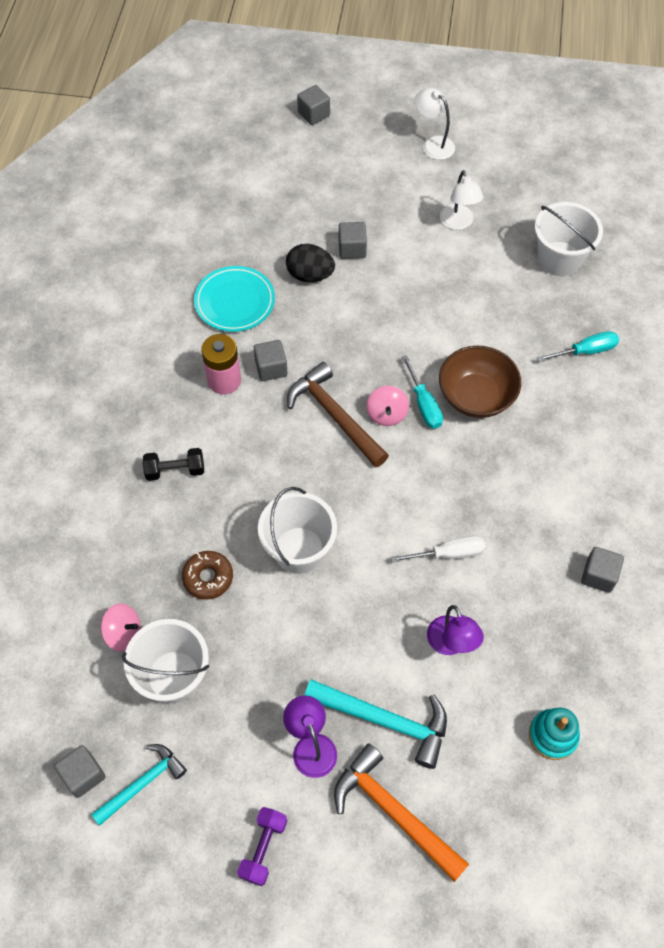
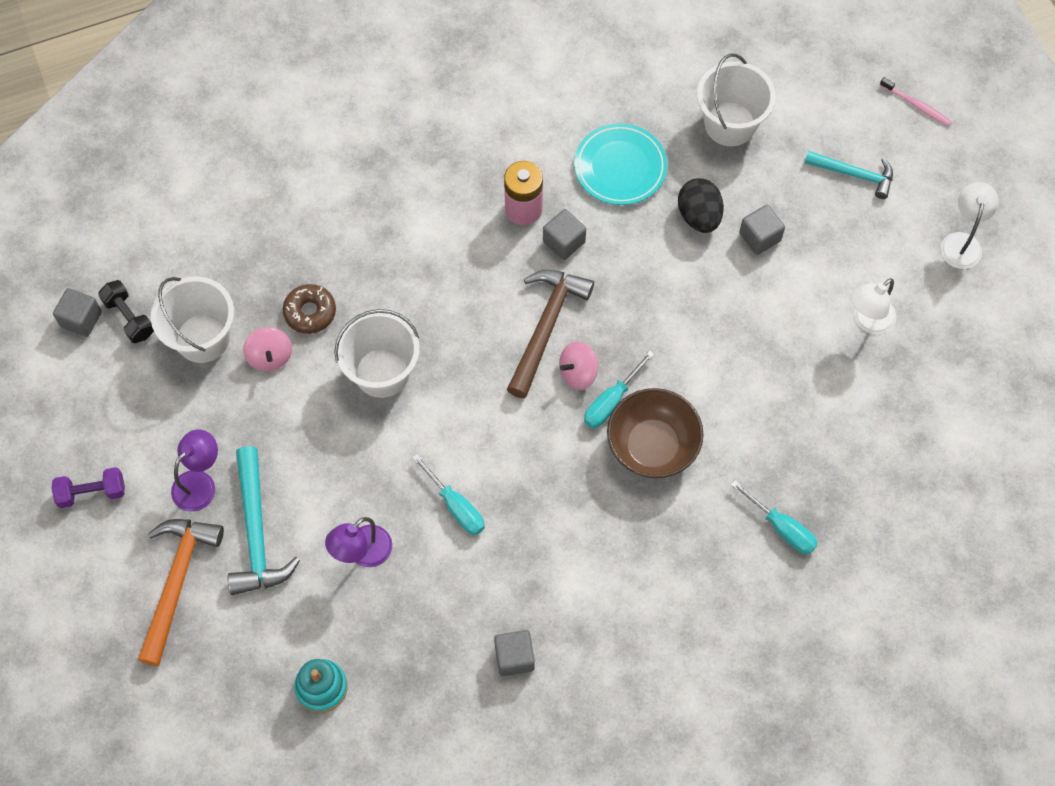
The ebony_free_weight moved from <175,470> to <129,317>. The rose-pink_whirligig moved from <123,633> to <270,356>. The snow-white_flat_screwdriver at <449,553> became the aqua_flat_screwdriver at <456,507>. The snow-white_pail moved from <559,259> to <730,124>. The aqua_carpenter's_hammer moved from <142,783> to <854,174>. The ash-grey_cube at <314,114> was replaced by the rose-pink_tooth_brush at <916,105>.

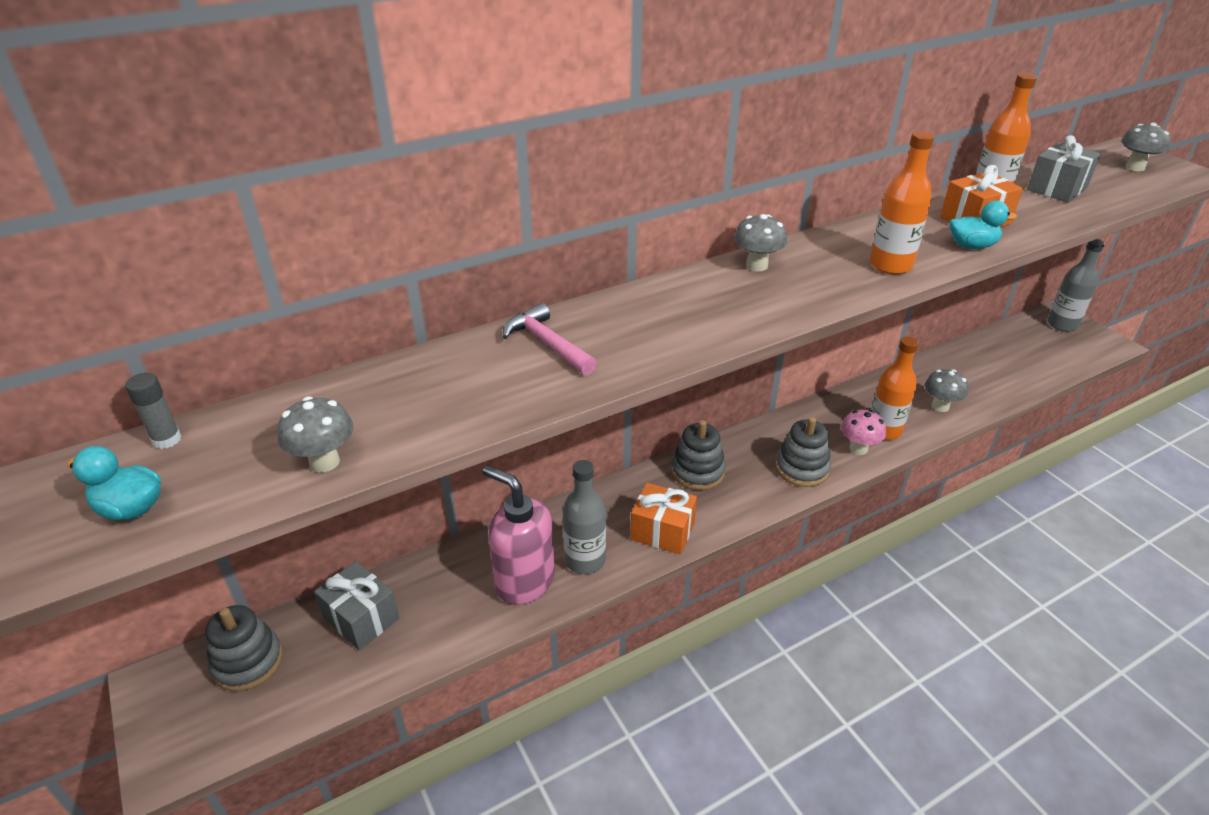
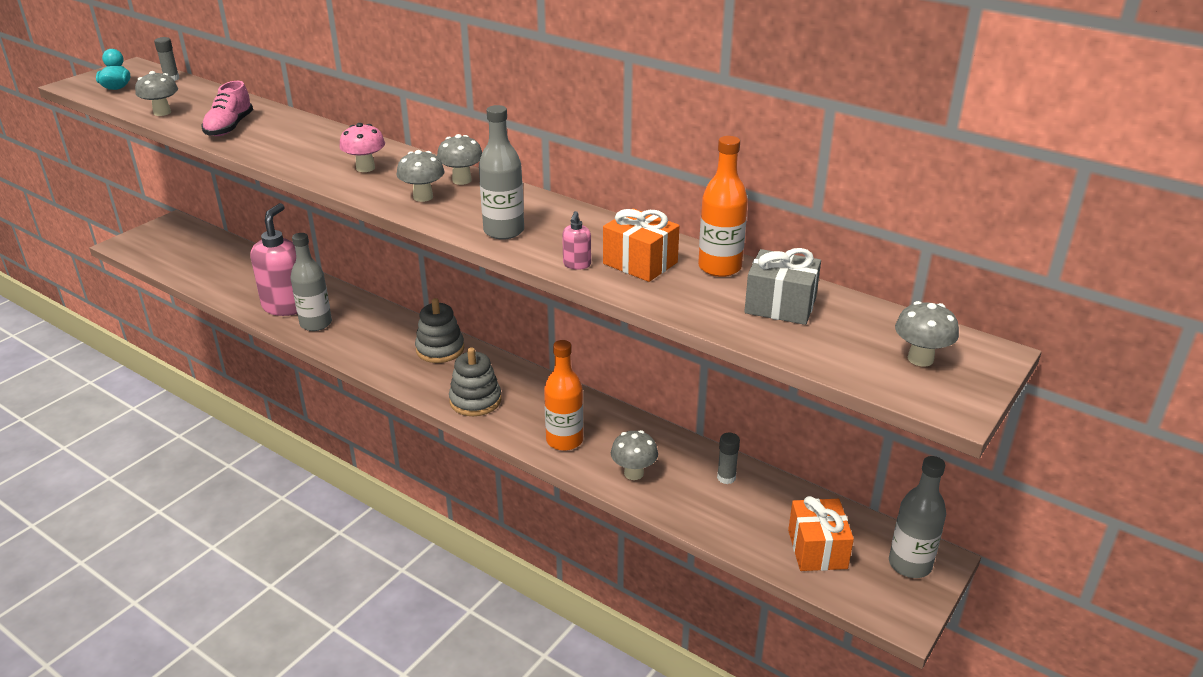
The rose-pink_lace-up_shoe at <229,127> appeared. The rose-pink_toadstool moved from <858,448> to <365,168>. The ash-grey_toadstool at <423,197> appeared. The orange-coloured_drink_bottle at <890,265> became the ash-grey_drink_bottle at <504,231>. The aqua_duck at <972,246> was replaced by the rose-pink_pump_bottle at <577,265>. The ash-grey_glue_stick at <726,477> appeared. The orange-coloured_wrapped_gift moved from <662,531> to <817,549>. The ash-grey_stacking_rings at <248,662> disappeared. The ash-grey_wrapped_gift at <361,618> disappeared. The rose-pink_carpenter's_hammer at <547,343> disappeared.

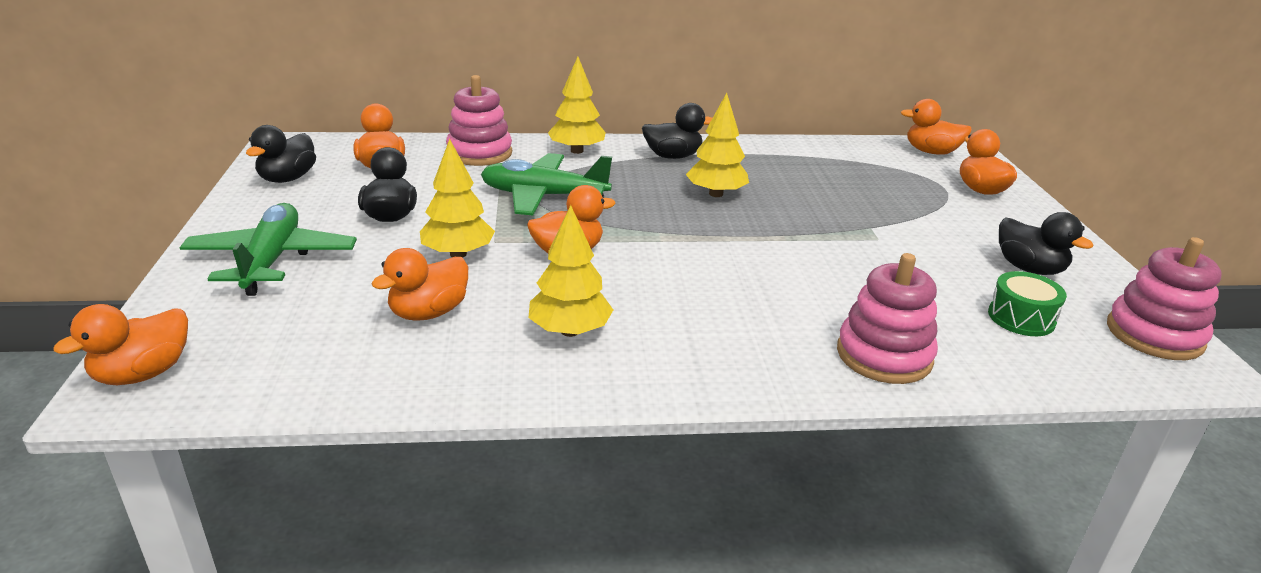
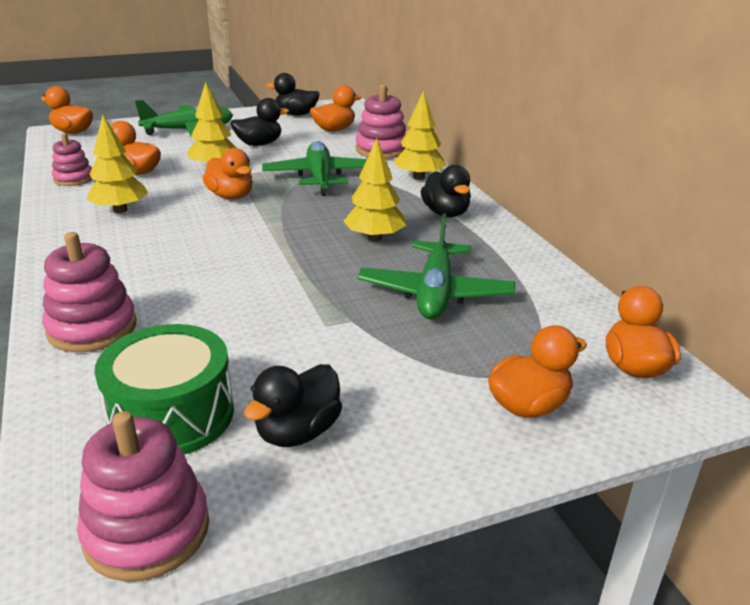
The rose-pink_stacking_rings at <73,179> appeared. The green_toy_drum at <1021,318> changed to 1.66 times the size. The green_toy_plane at <435,293> appeared.

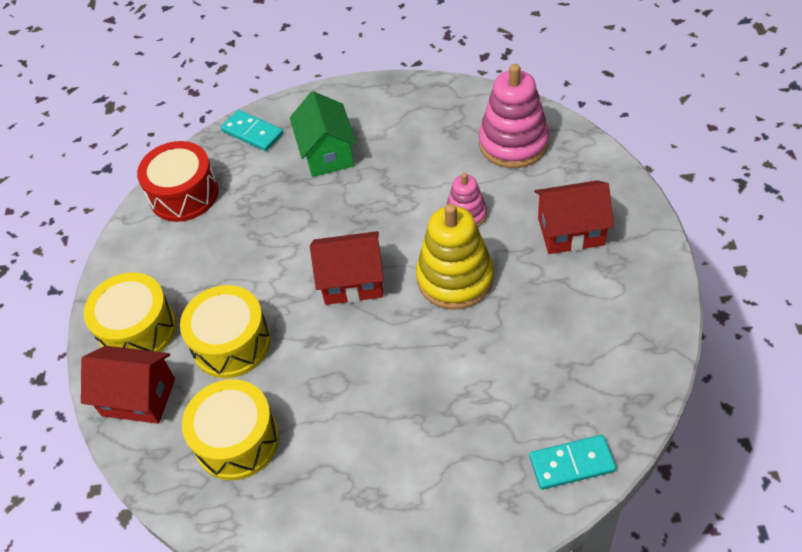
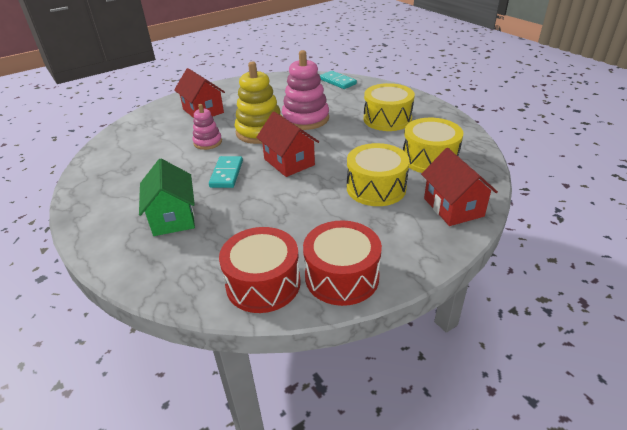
The green_toy_house at <327,153> turned 60 degrees counterclockwise. The aqua_domino moved from <252,133> to <227,174>. The rose-pink_stacking_rings moved from <513,143> to <305,119>. The scarlet_toy_drum at <342,276> appeared. The golden_toy_drum moved from <138,329> to <387,119>.

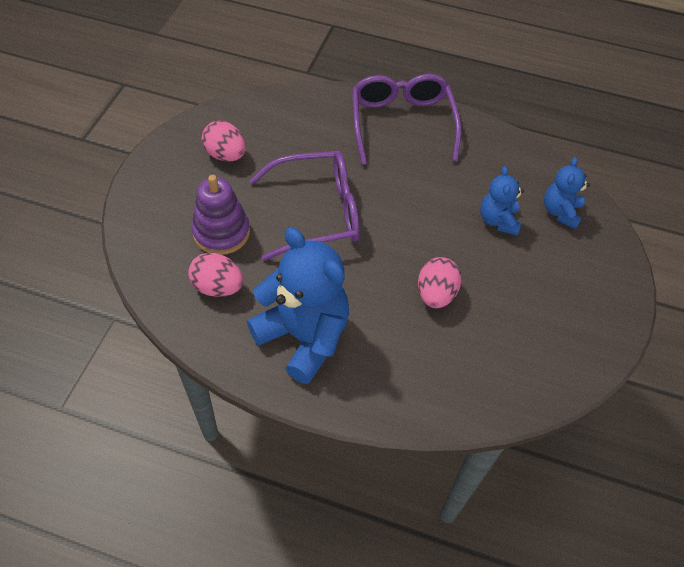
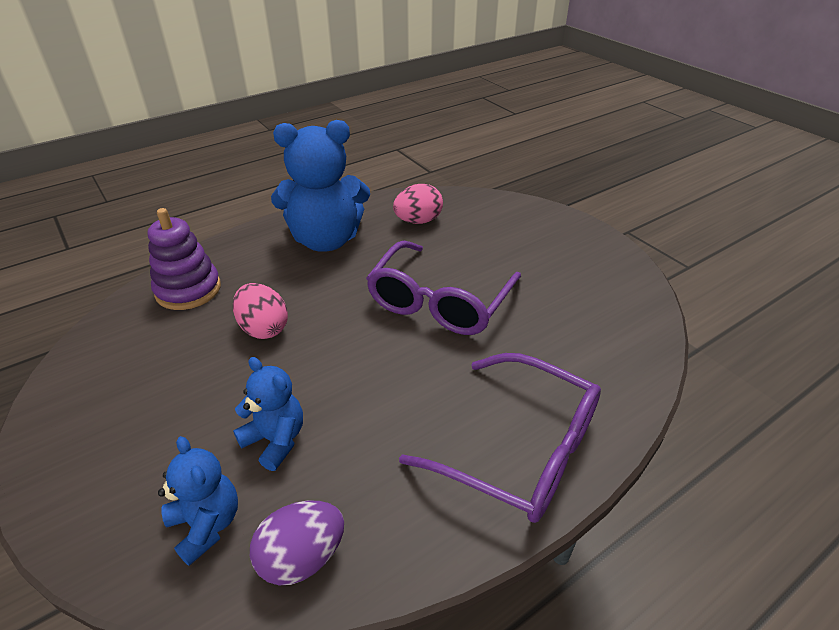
The royal_purple_stacking_rings moved from <221,232> to <188,290>. The royal_purple_egg at <302,557> appeared. The rose-pink_egg at <225,155> disappeared.

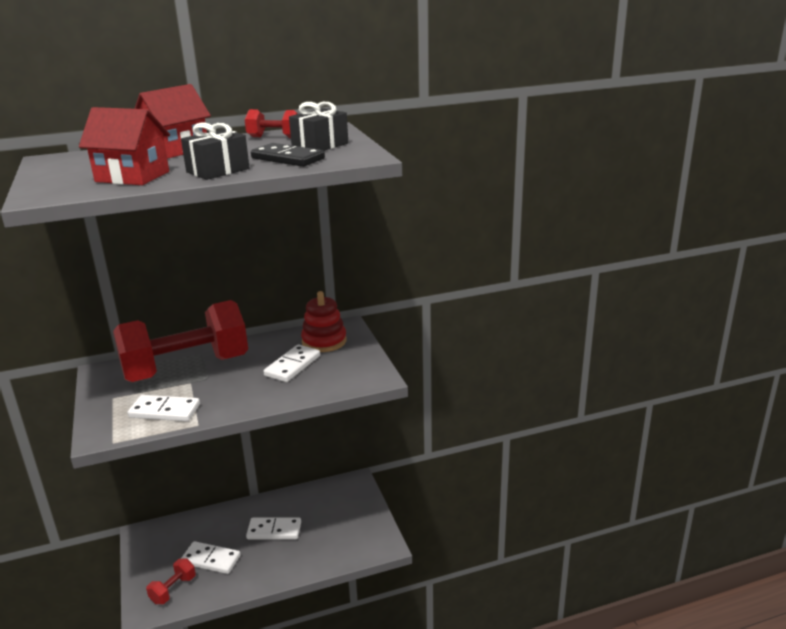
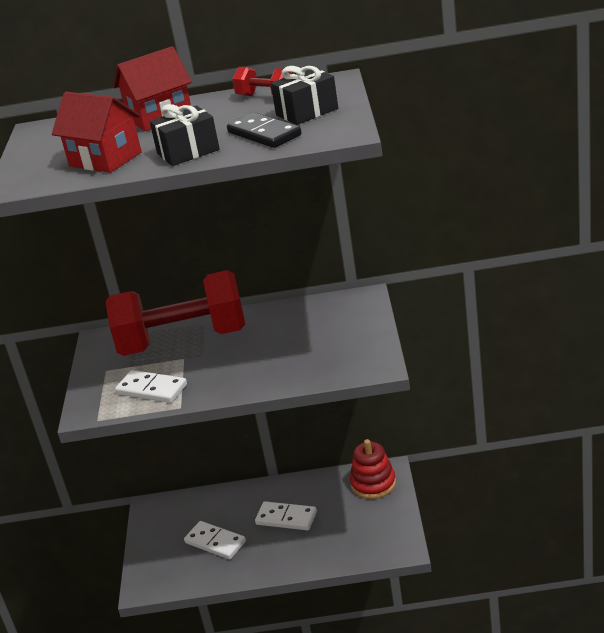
The scarlet_stacking_rings moved from <324,341> to <373,484>. The scarlet_free_weight at <173,589> disappeared. The snow-white_domino at <292,366> disappeared.

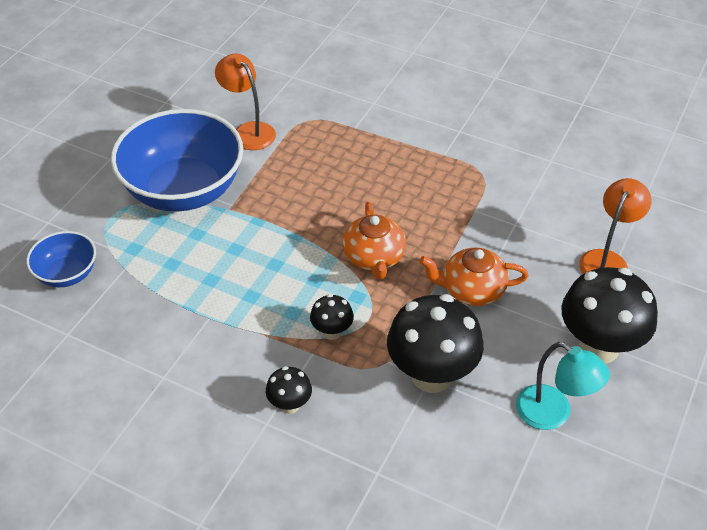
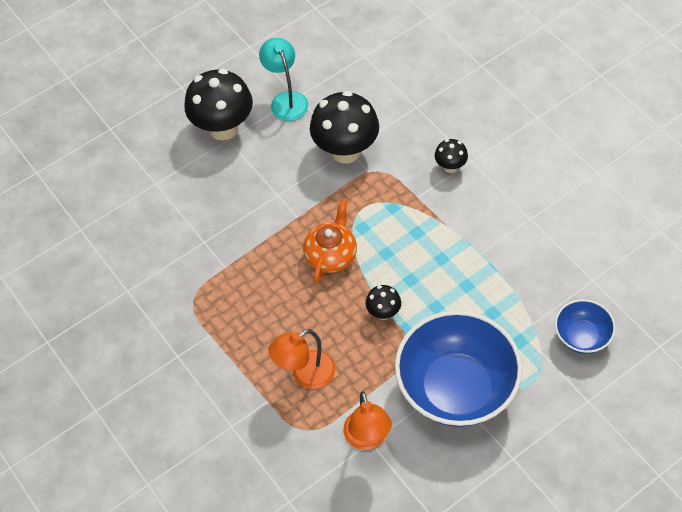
The orange-coloured_desk_lamp moved from <607,260> to <305,375>. The ebony_toadstool moved from <332,332> to <383,313>. The orange-coloured_teapot at <472,290> disappeared.

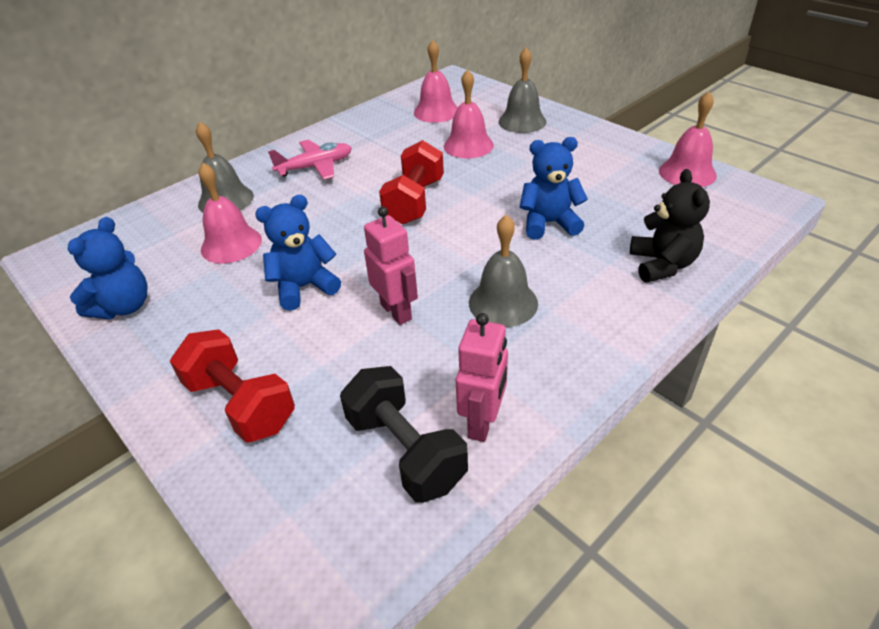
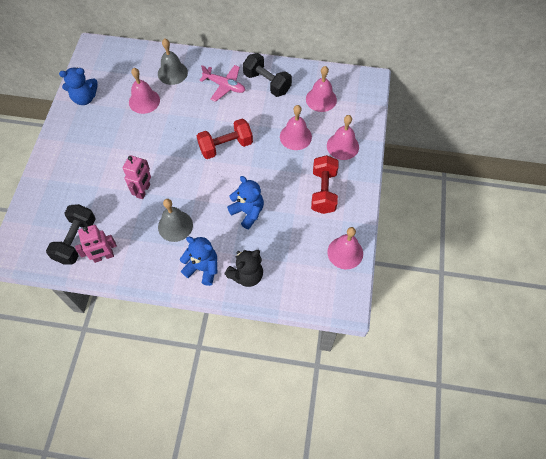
The cobalt_stuffed_bear moved from <304,287> to <203,268>. The ebony_free_weight at <267,83> appeared. The scarlet_free_weight moved from <241,403> to <323,191>. The ash-grey_hand_bell at <522,121> became the rose-pink_hand_bell at <342,146>.

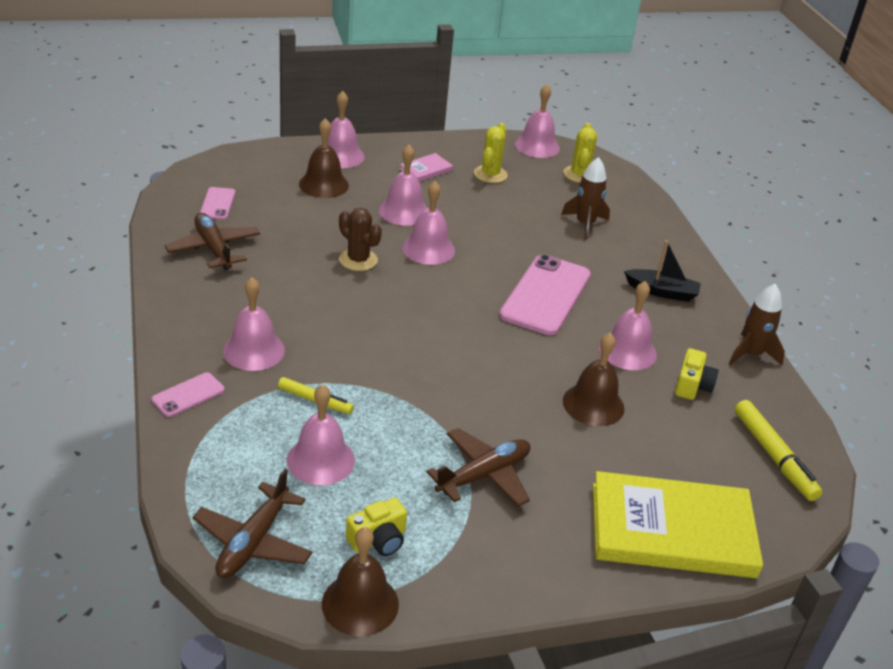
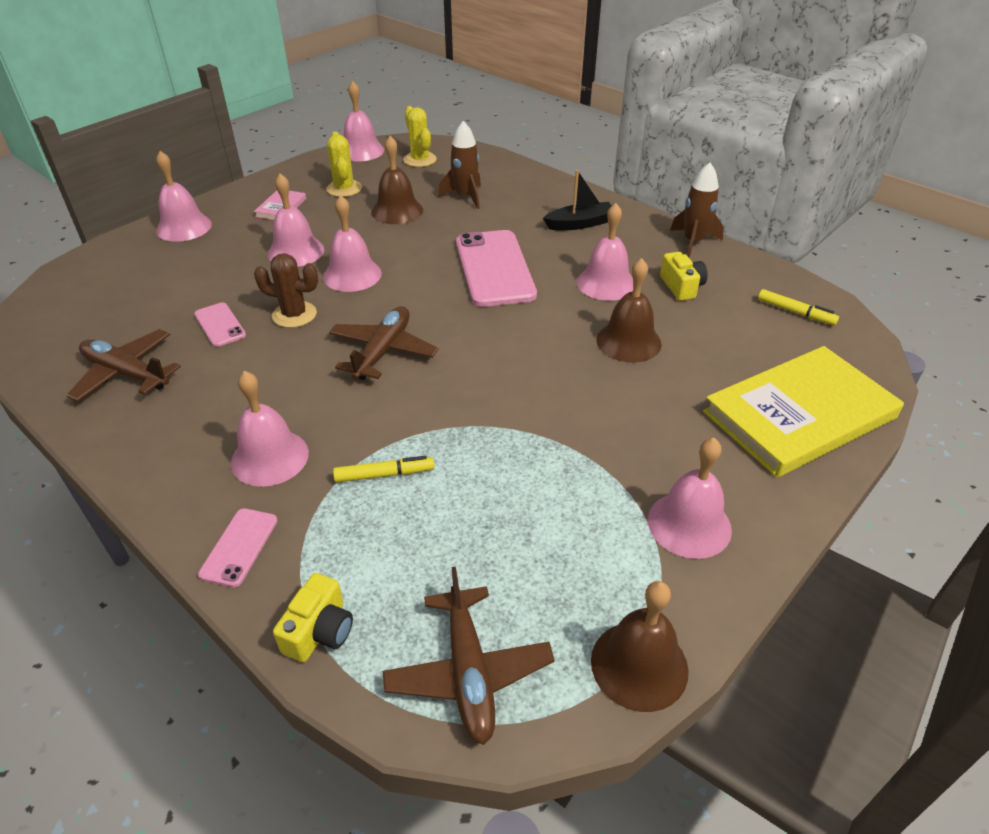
The rose-pink_smartphone moved from <217,204> to <220,325>. The golden_photo_camera moved from <378,540> to <319,631>. The brown_toy_plane moved from <483,475> to <383,351>. The brown_hand_bell moved from <324,184> to <397,211>. The rose-pink_hand_bell moved from <320,460> to <689,524>. The golden_marker_pen at <773,456> changed to 0.63 times the size.

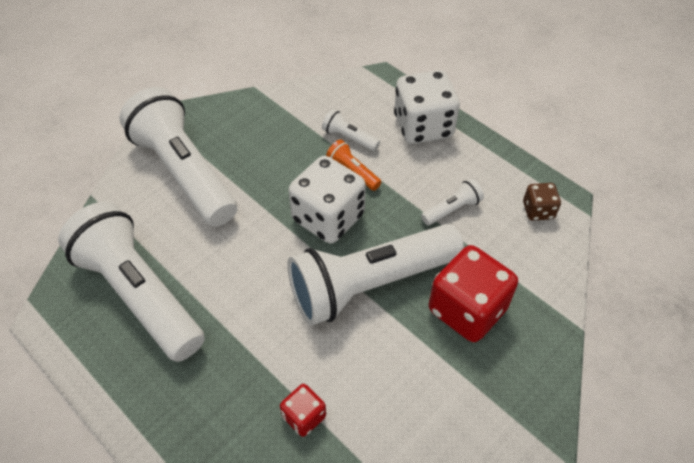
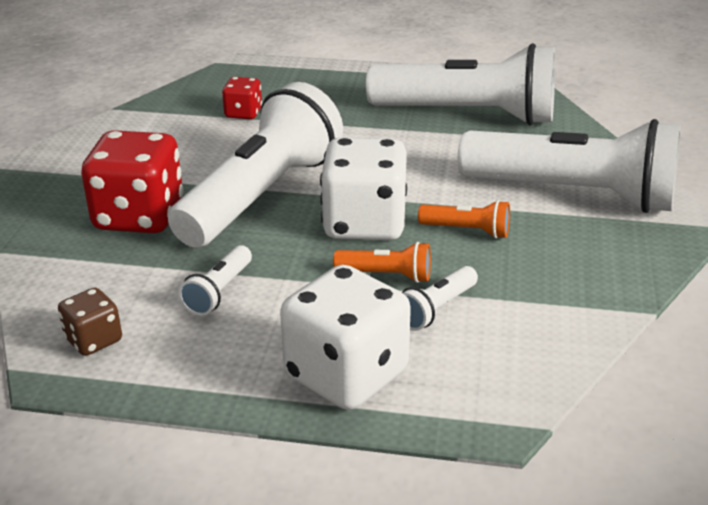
The snow-white_torch at <349,138> turned 135 degrees clockwise. The orange-coloured_torch at <467,230> appeared.

